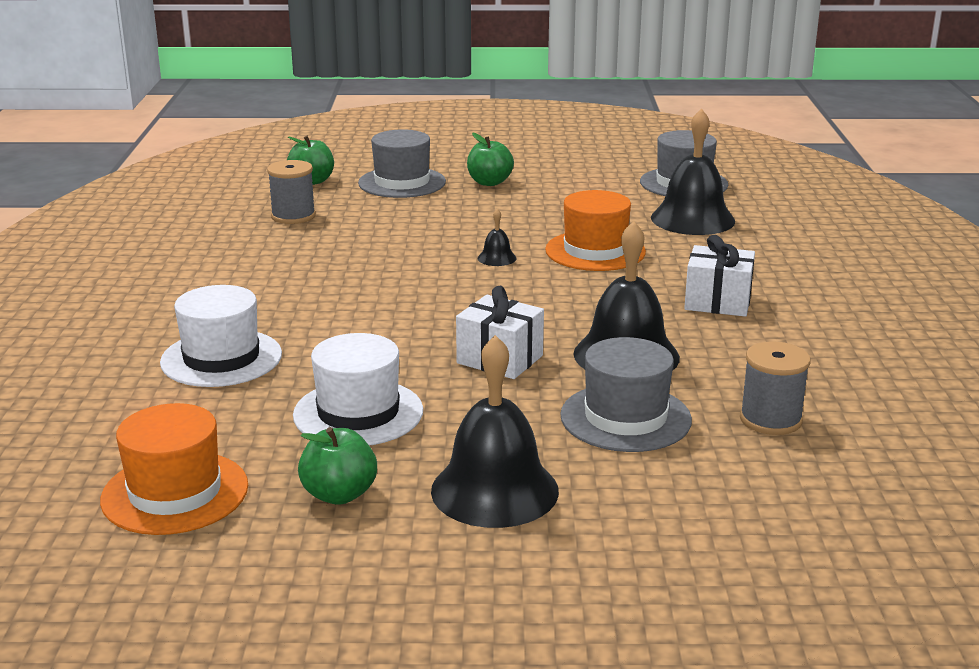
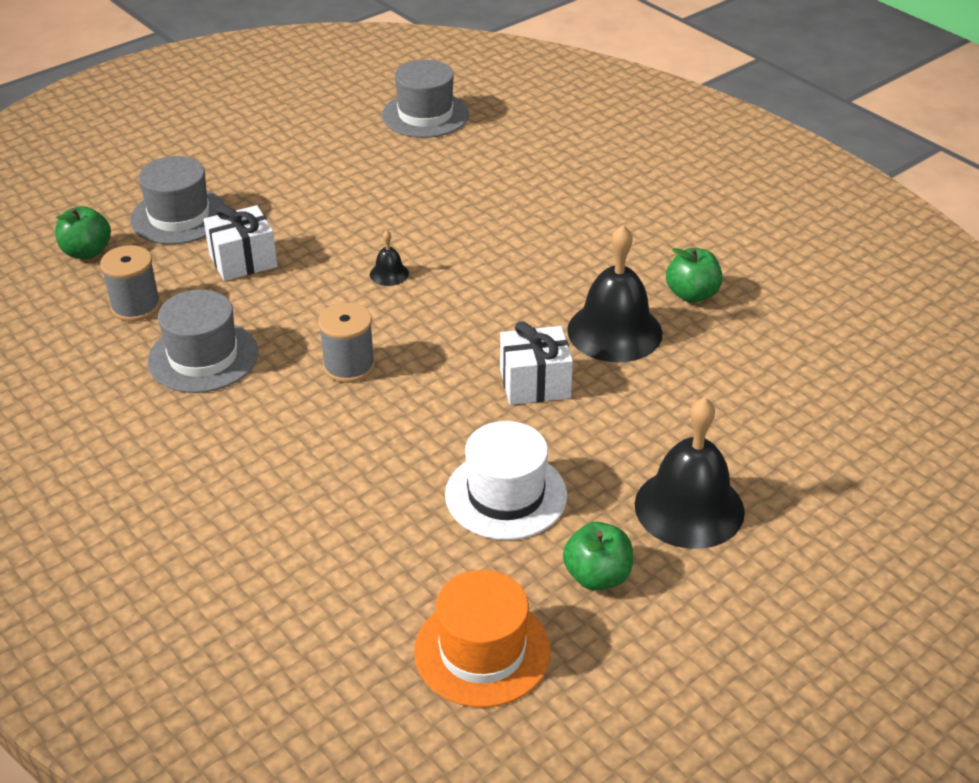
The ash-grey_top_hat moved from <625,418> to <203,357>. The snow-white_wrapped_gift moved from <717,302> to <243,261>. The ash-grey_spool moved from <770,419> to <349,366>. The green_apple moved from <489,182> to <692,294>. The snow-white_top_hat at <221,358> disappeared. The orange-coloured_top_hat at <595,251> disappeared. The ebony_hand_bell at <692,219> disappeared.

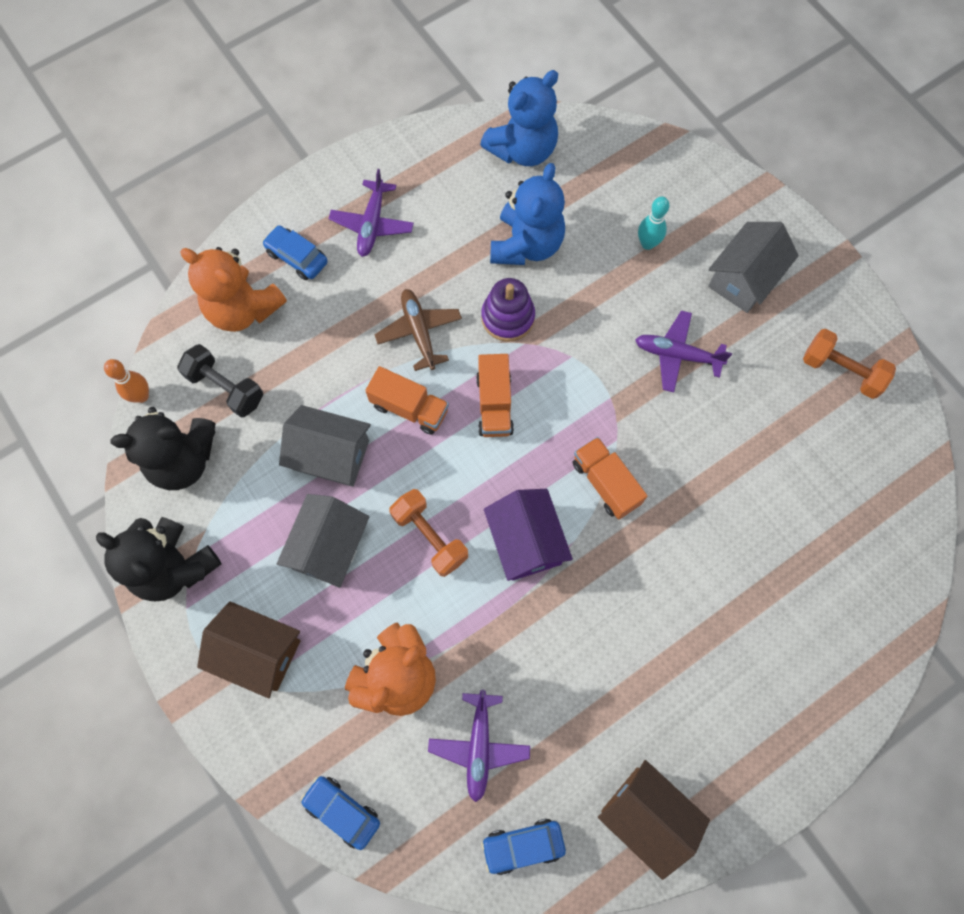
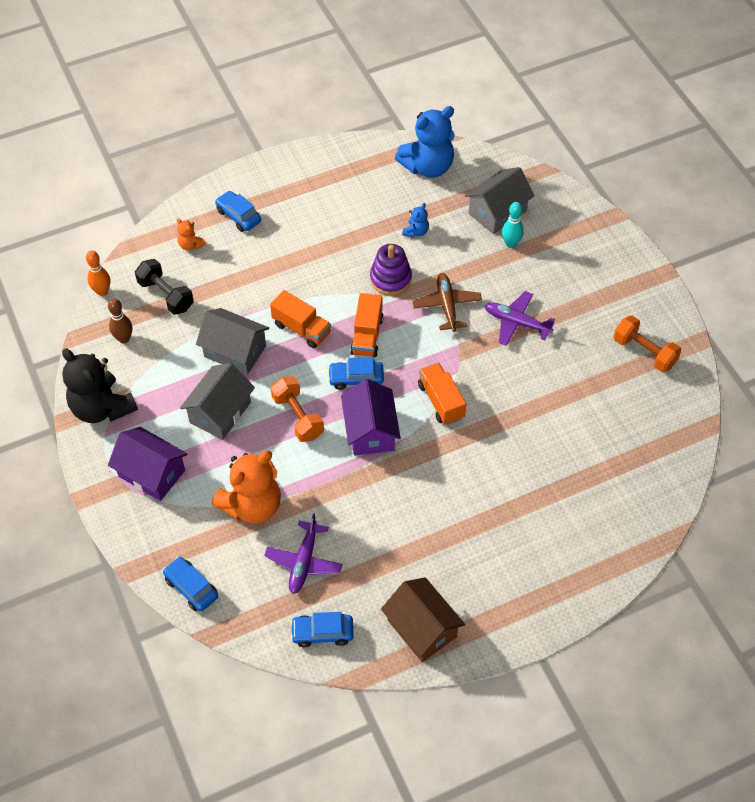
The ebony_stuffed_bear at <183,460> was replaced by the brown_bowling_pin at <124,338>. The brown_toy_house at <258,652> became the royal_purple_toy_house at <152,473>. The orange-coloured_stuffed_bear at <243,309> changed to 0.44 times the size. The cobalt_car at <356,379> appeared. The cobalt_stuffed_bear at <526,245> changed to 0.44 times the size. The brown_toy_plane moved from <419,332> to <447,305>. The ash-grey_toy_house moved from <744,278> to <497,212>. The royal_purple_toy_plane at <372,224> disappeared.

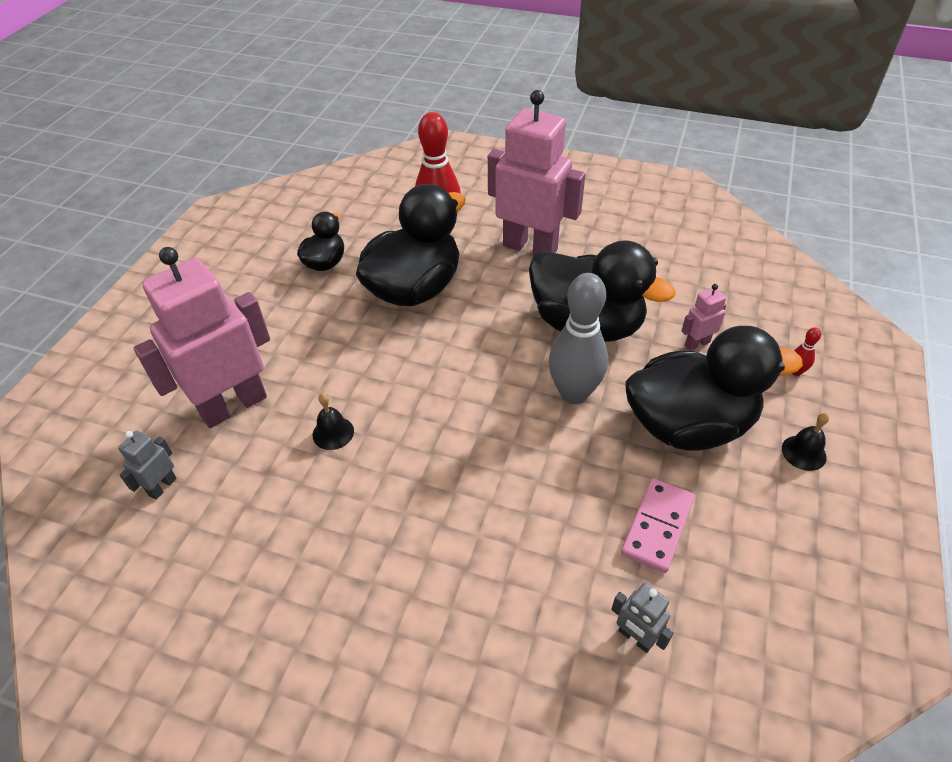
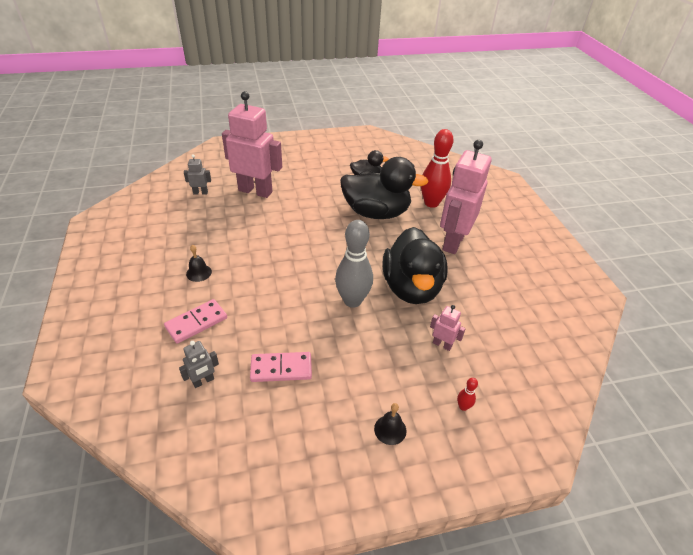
The rose-pink_domino at <196,322> appeared. The ash-grey_robot at <635,638> turned 135 degrees counterclockwise. The ebony_hand_bell moved from <333,433> to <199,273>. The rose-pink_robot at <530,247> turned 150 degrees counterclockwise. The ebony_duck at <689,425> disappeared.

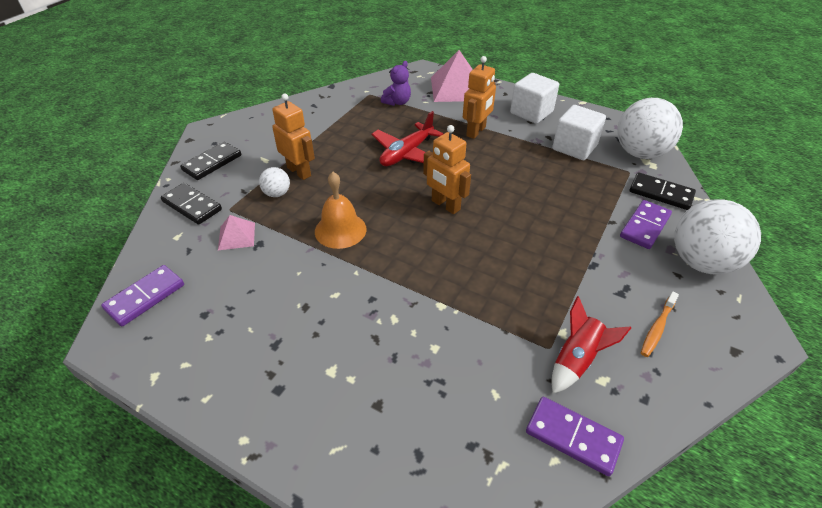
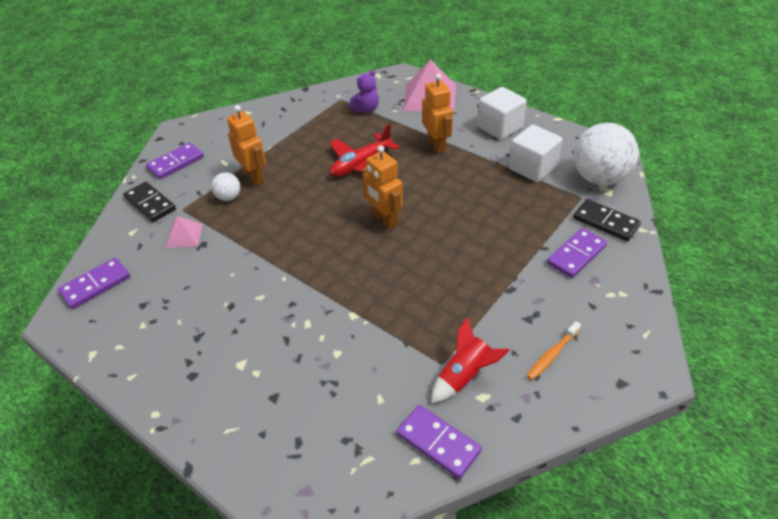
The ebony_domino at <212,163> became the royal_purple_domino at <176,163>. The orange-coloured_robot at <476,131> turned 60 degrees counterclockwise. The orange-coloured_hand_bell at <340,230> disappeared. The snow-white_sphere at <701,262> disappeared.

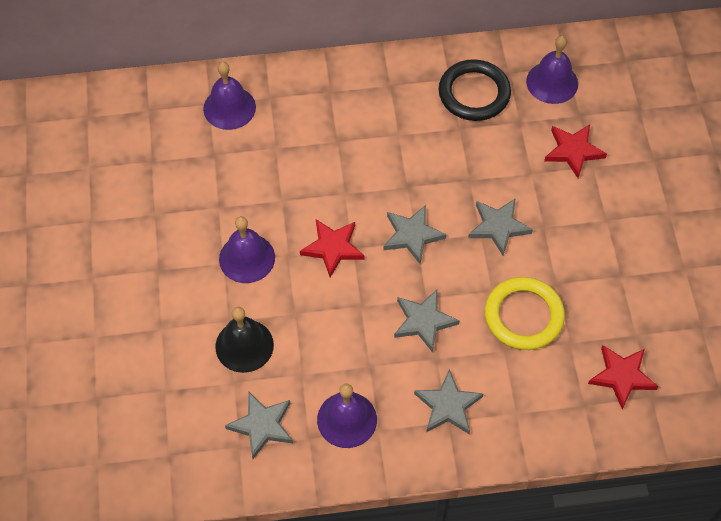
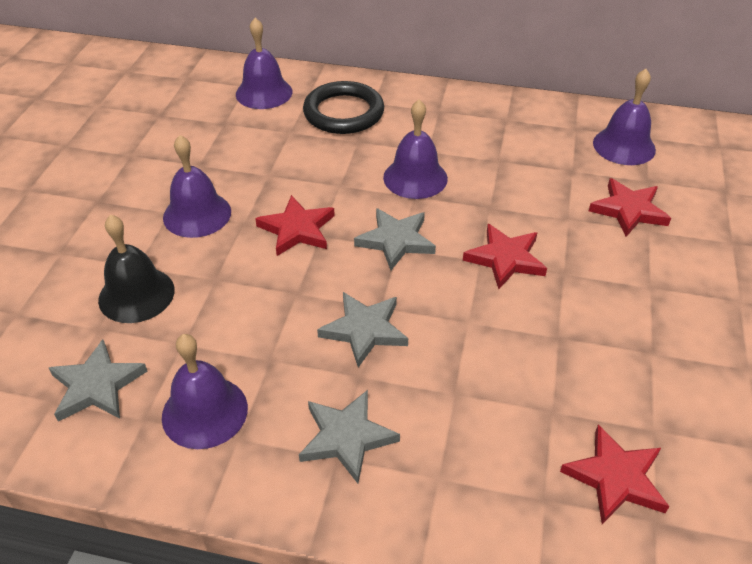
The ebony_torus moved from <474,93> to <343,112>. The royal_purple_hand_bell at <415,178> appeared. The ash-grey_five-pointed_star at <498,227> became the scarlet_five-pointed_star at <505,259>. The golden_torus at <523,316> disappeared.

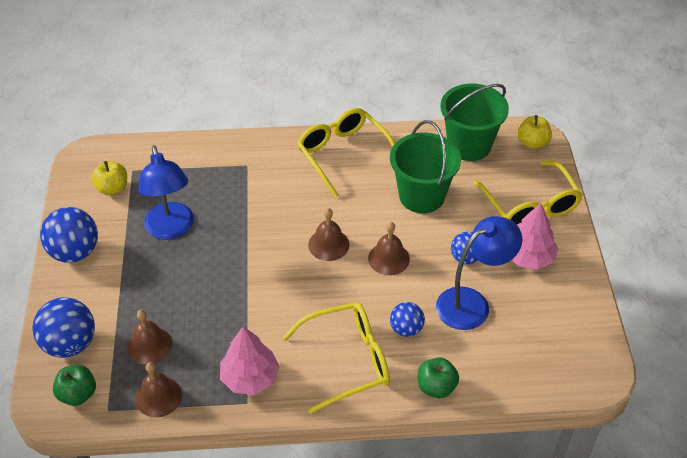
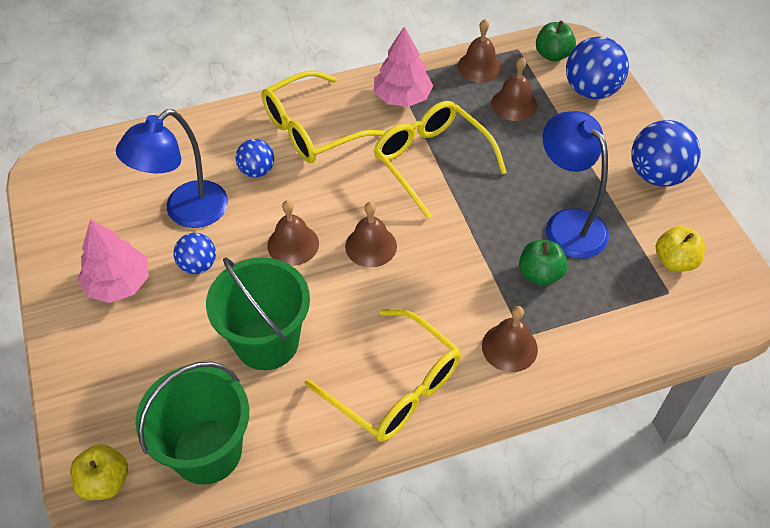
The golden_glasses moved from <530,206> to <431,161>. The brown_hand_bell at <509,347> appeared. The green_apple moved from <436,387> to <540,274>.

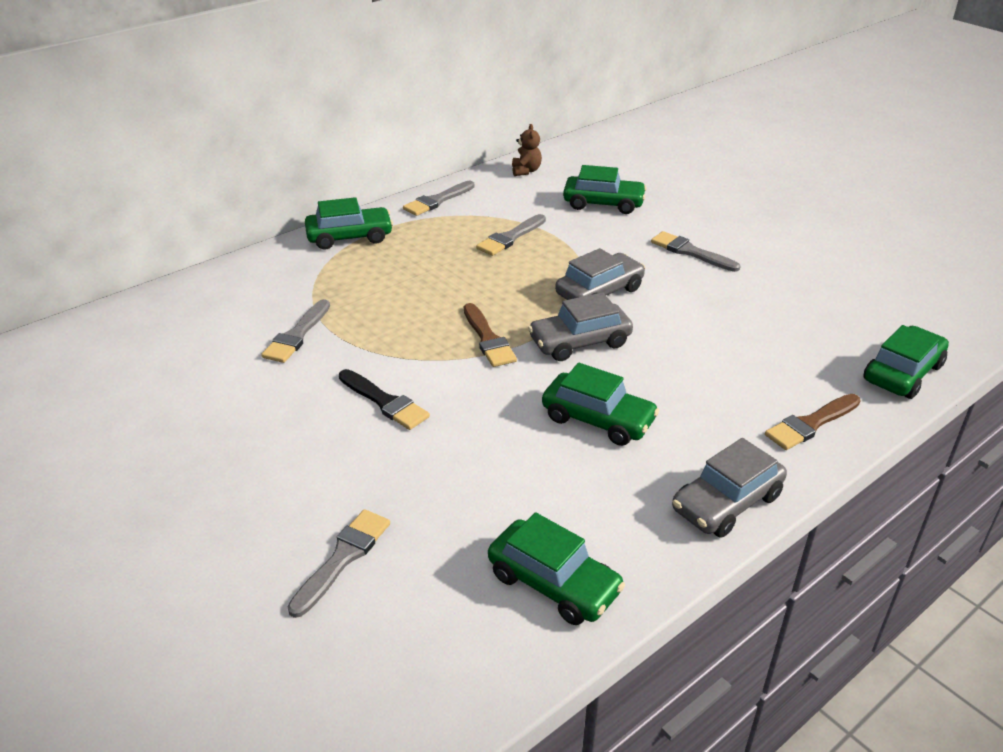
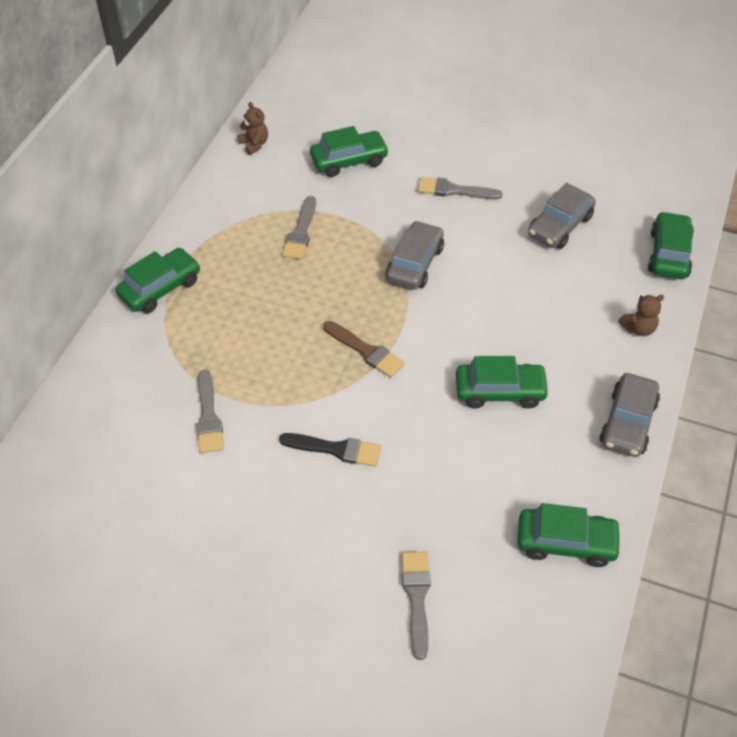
The ash-grey_car moved from <580,342> to <560,226>. The brown_paintbrush at <811,424> was replaced by the brown_stuffed_bear at <638,328>. The ash-grey_paintbrush at <437,200> disappeared.

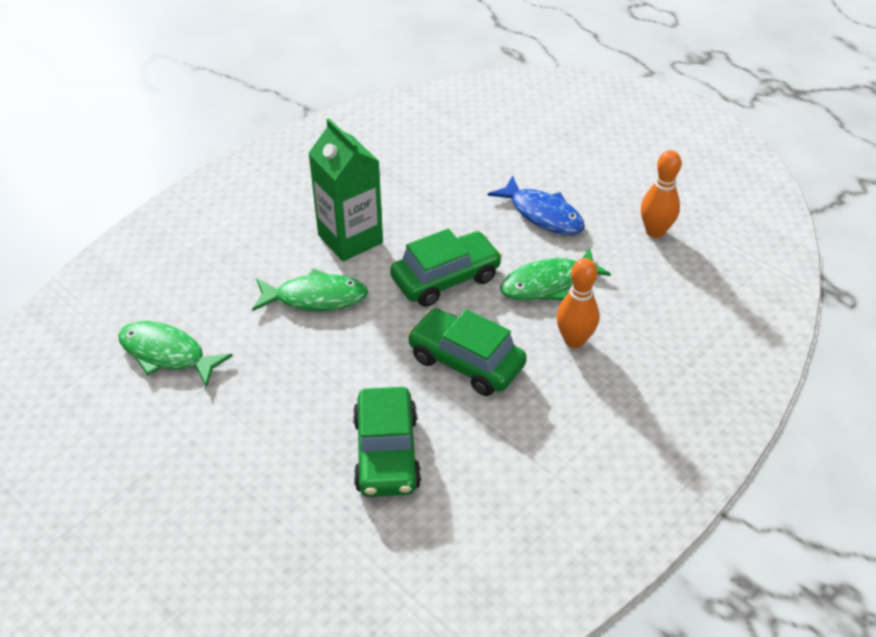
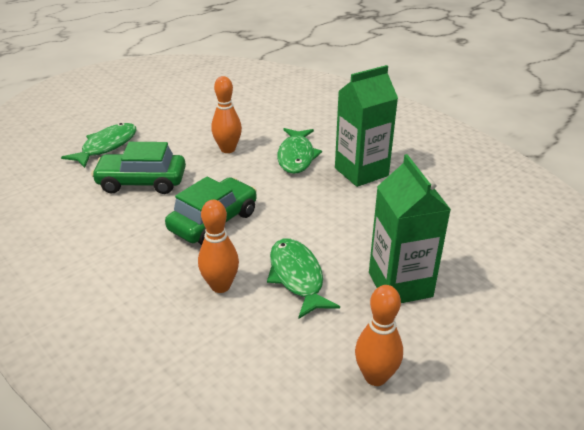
The green_fish moved from <167,354> to <107,146>. The orange-coloured_bowling_pin at <228,149> appeared. The cobalt_fish at <542,214> was replaced by the green_milk_carton at <400,284>. The green_car at <446,278> disappeared.

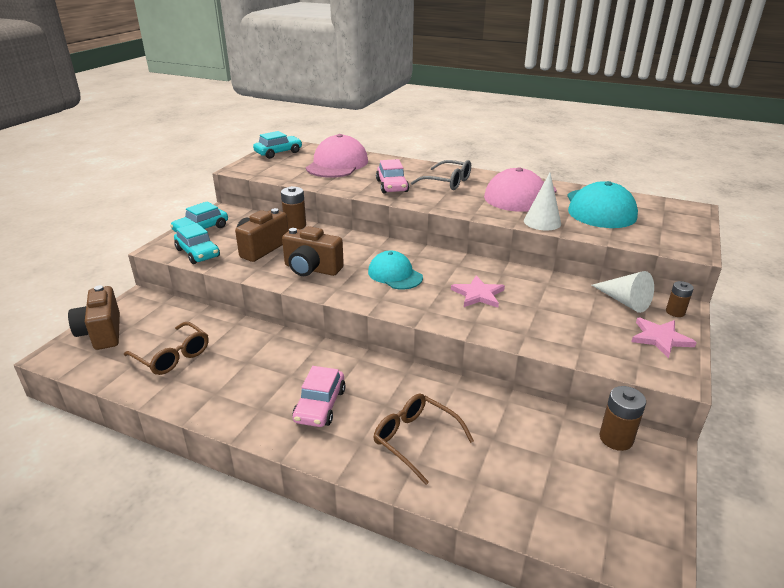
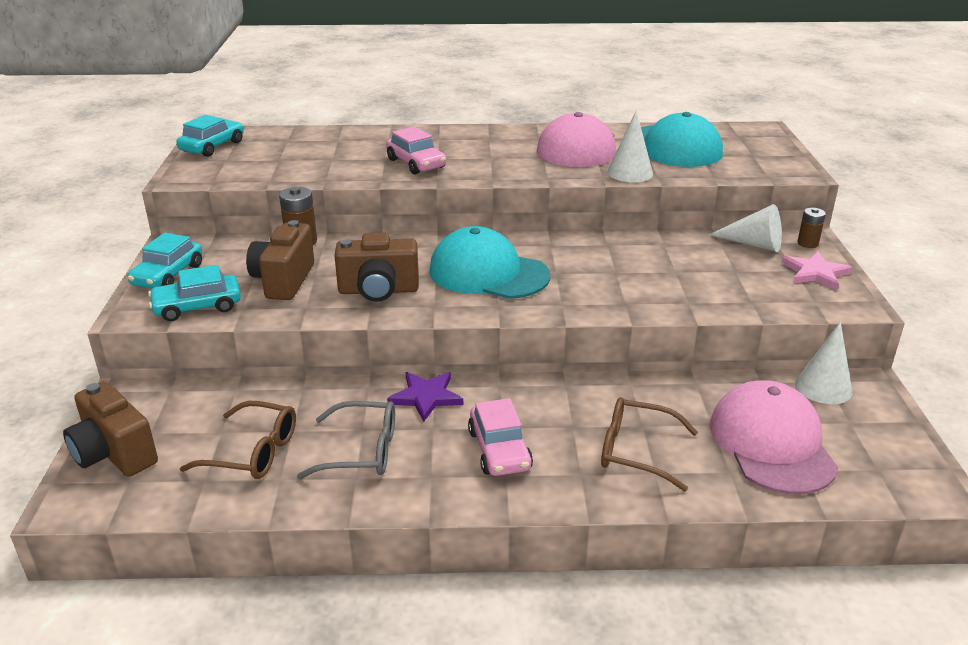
The aqua_car at <198,253> turned 135 degrees clockwise. The ash-grey_glasses moved from <447,182> to <362,451>. The royal_purple_five-pointed_star at <426,397> appeared. The aqua_baseball_cap at <395,274> changed to 1.55 times the size. The rose-pink_baseball_cap moved from <337,164> to <771,443>. The brown_battery at <616,438> was replaced by the snow-white_cone at <823,387>. The rose-pink_five-pointed_star at <478,294> disappeared.

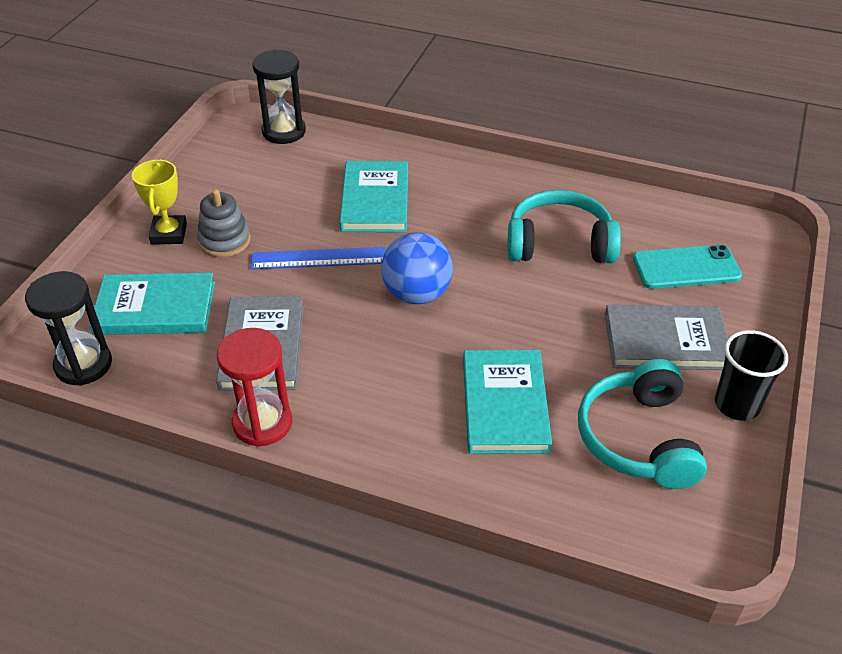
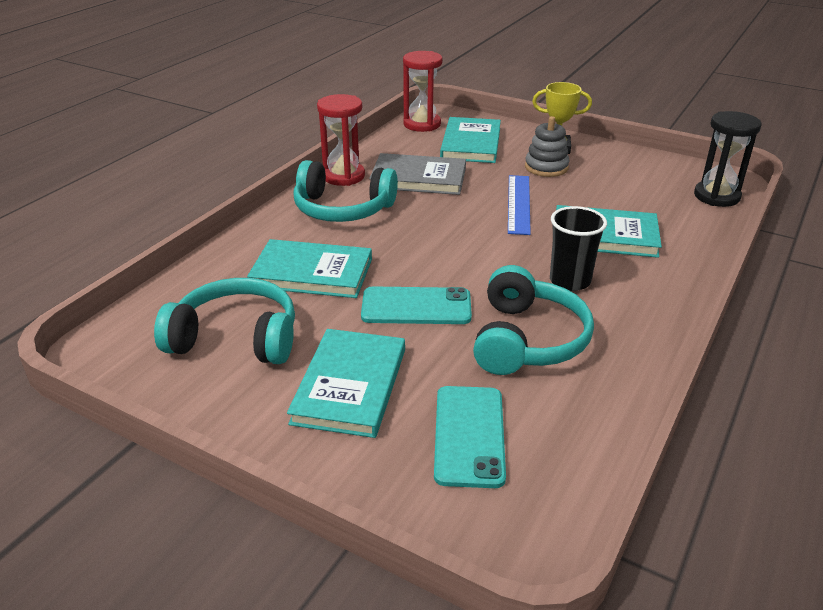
The ash-grey_hardback at <665,341> became the aqua_hardback at <350,386>. The aqua_headset at <342,209> appeared. The aqua_smartphone at <416,306> appeared. The ebony_sand_timer at <83,364> became the scarlet_sand_timer at <422,124>. The ebony_tumbler moved from <737,404> to <570,281>. The cobalt_sphere at <417,294> disappeared.

